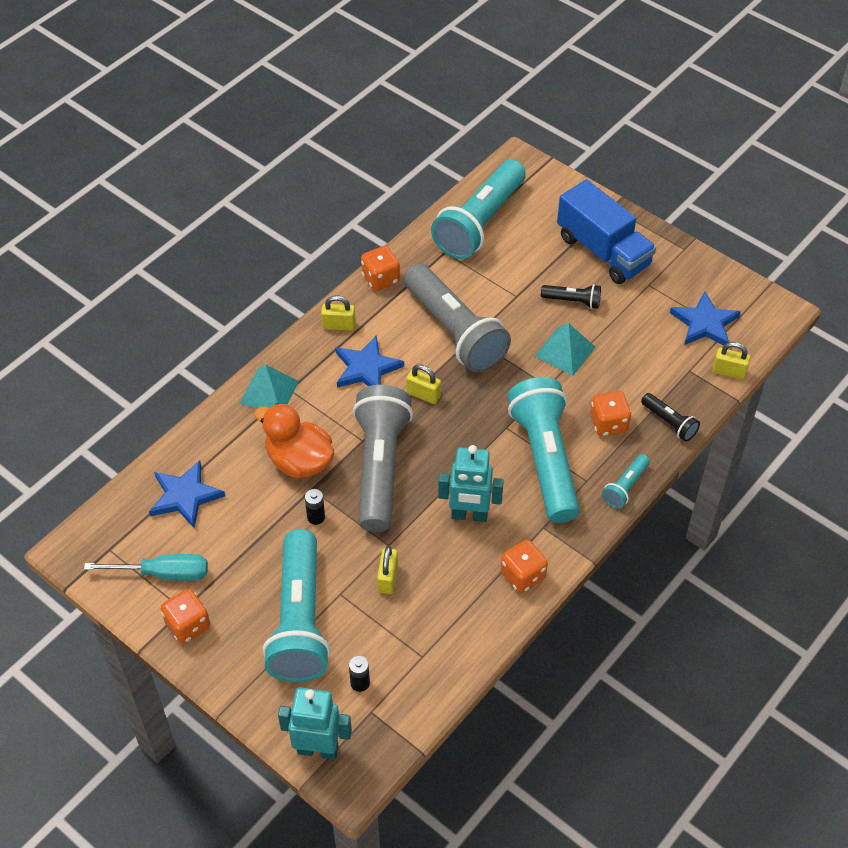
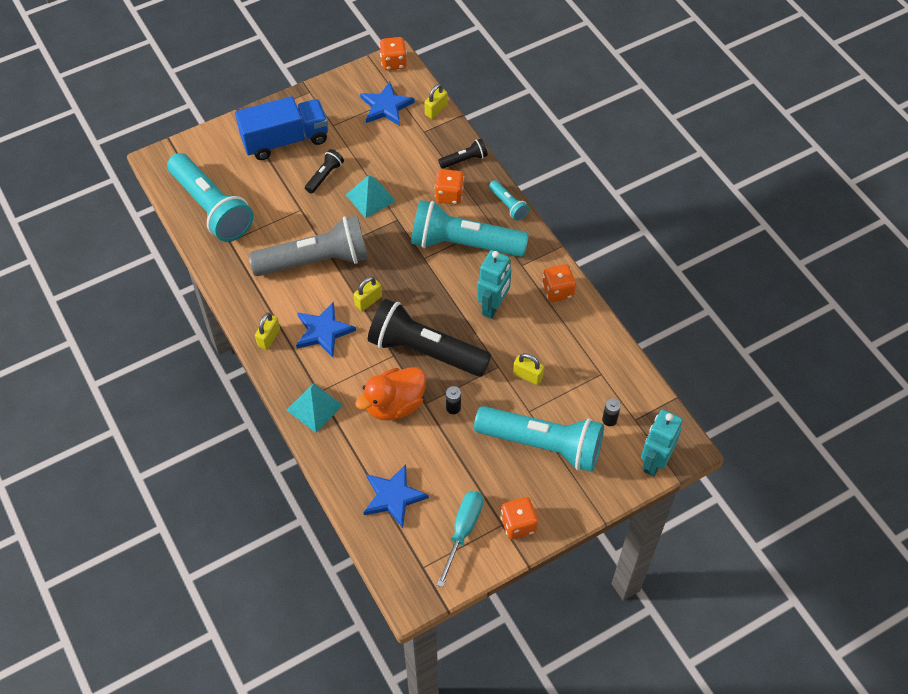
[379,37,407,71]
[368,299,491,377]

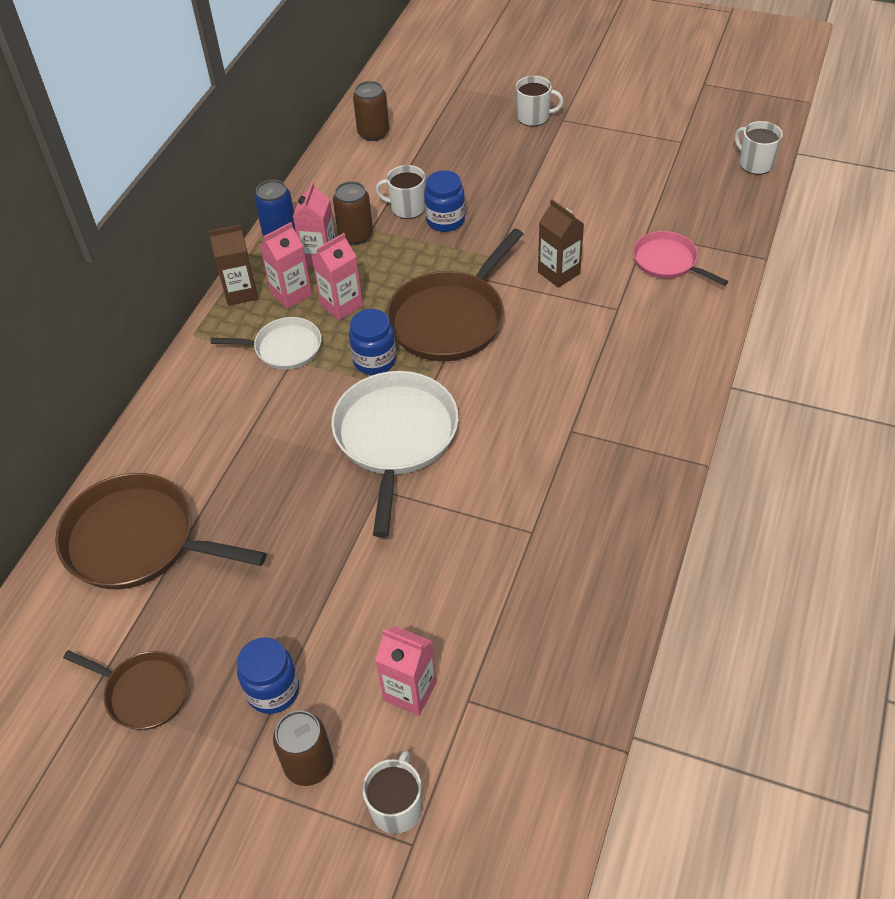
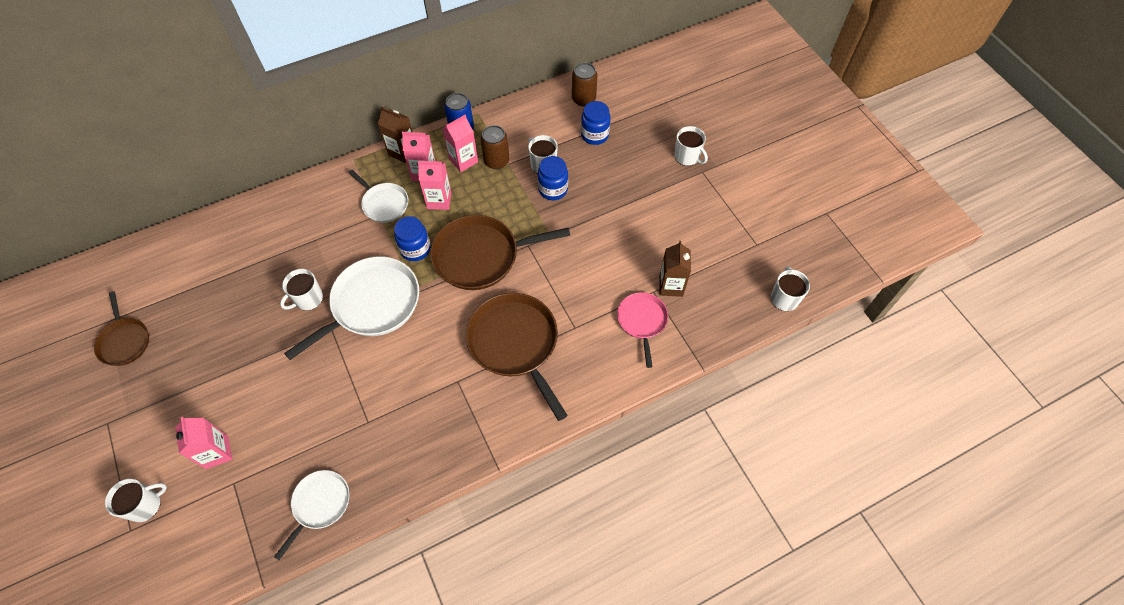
[659,241,691,297]
[466,293,568,421]
[581,101,611,145]
[273,710,333,786] (first image)
[280,269,323,311]
[274,470,350,560]

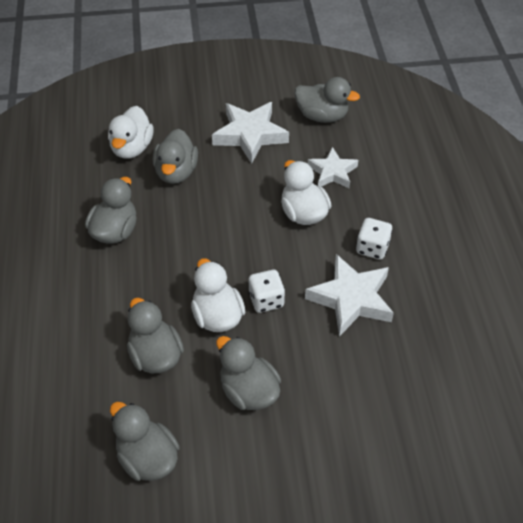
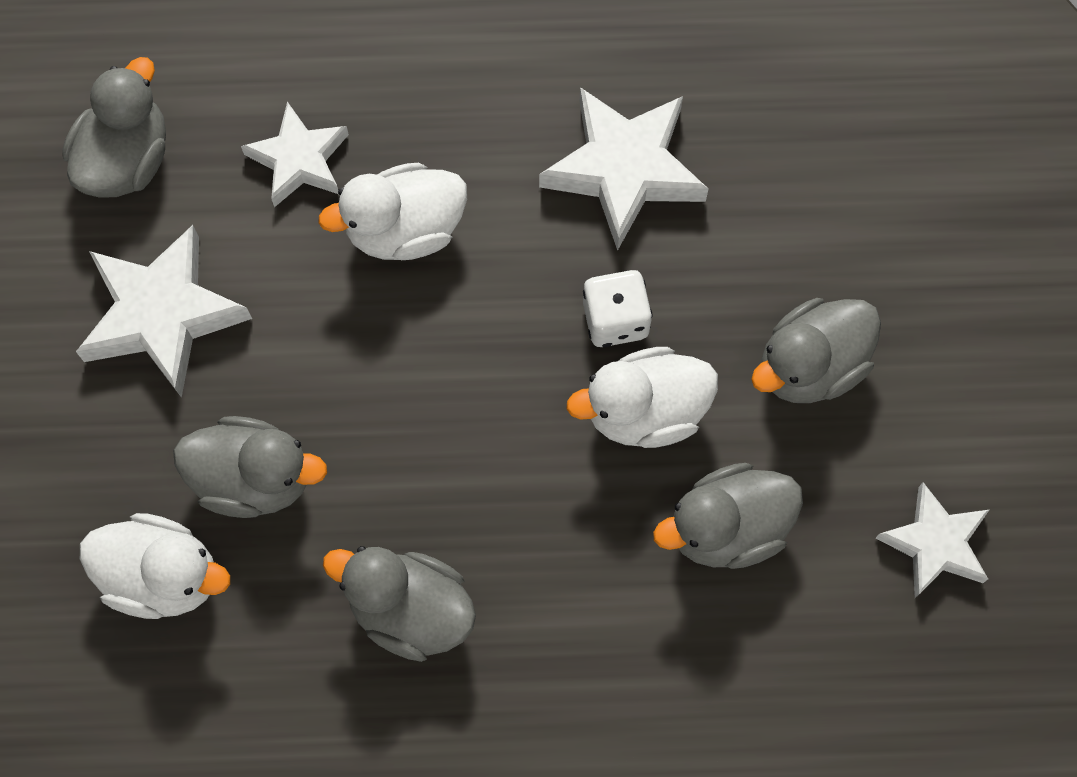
[356,218,393,260] (first image)
[875,482,990,598]

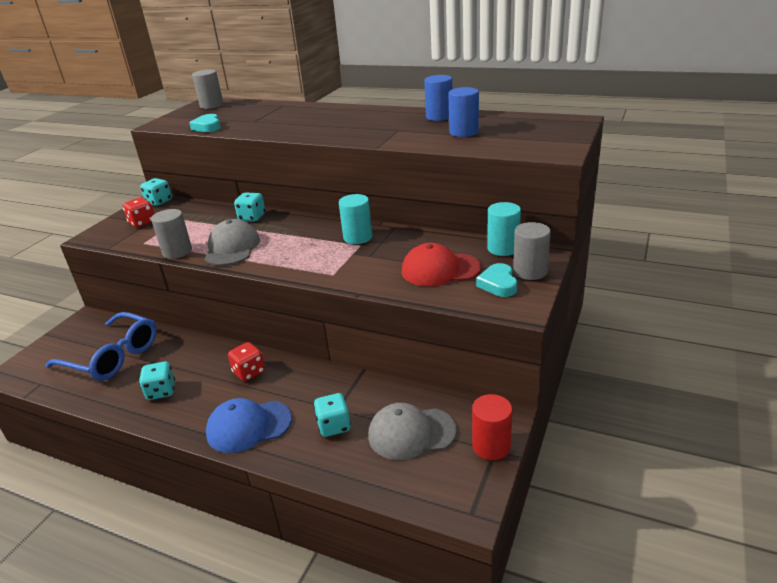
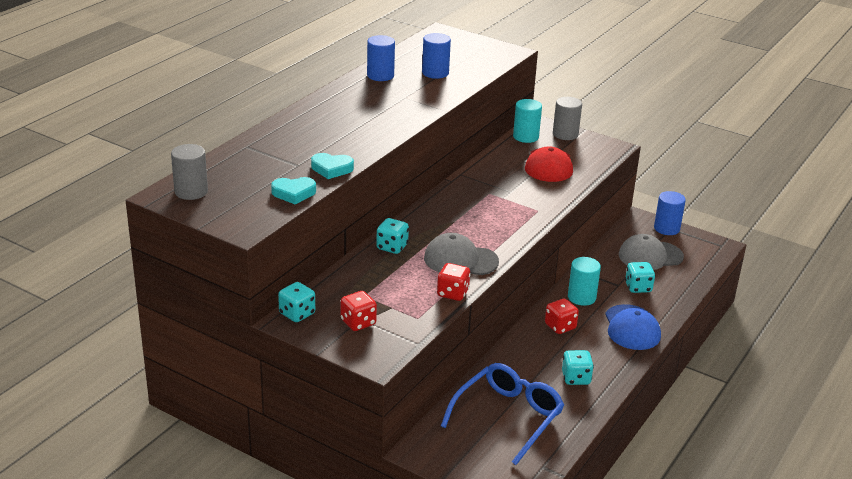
[568,257,601,306]
[437,263,471,301]
[311,153,354,179]
[654,191,686,235]
[619,234,684,270]

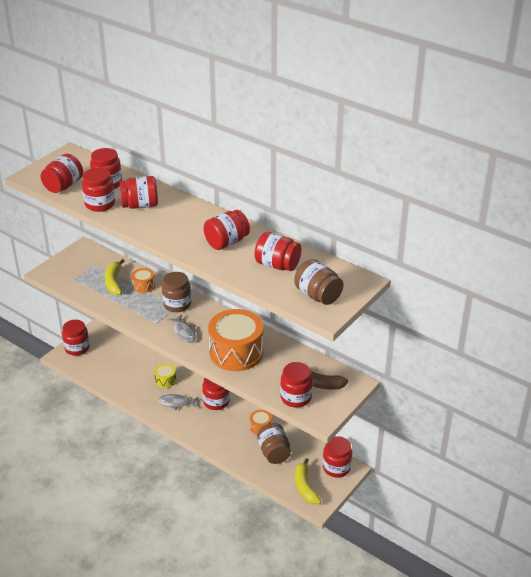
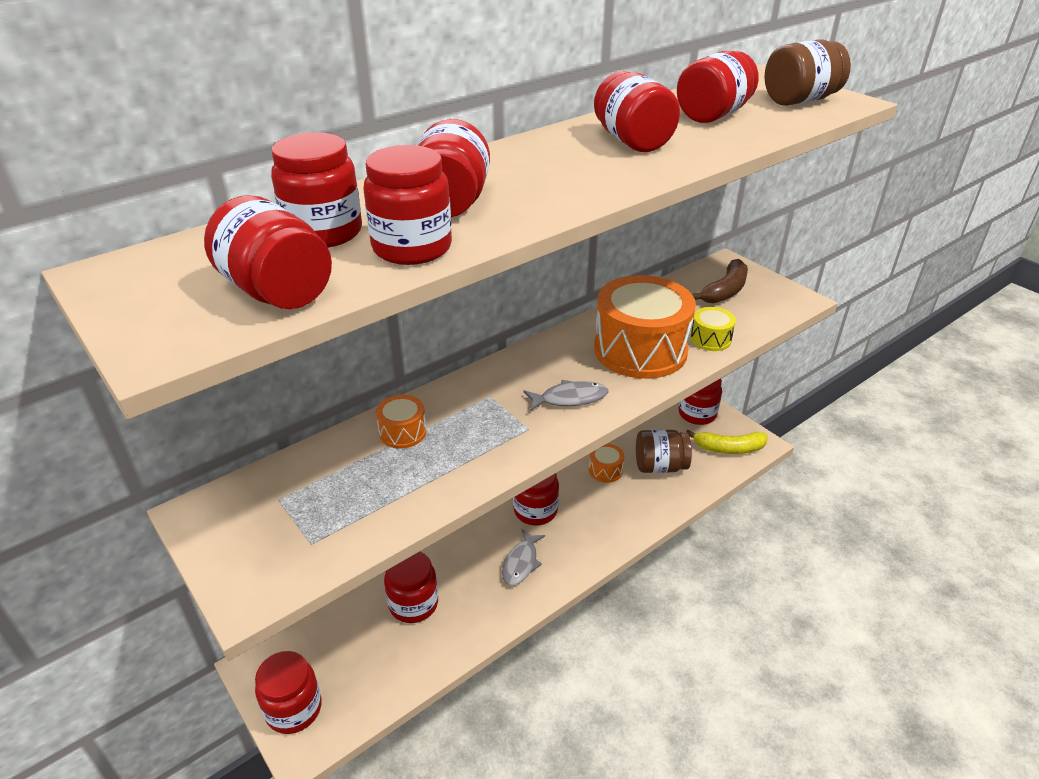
[105,259,125,295] (first image)
[162,272,191,312] (first image)
[384,552,438,623]
[690,307,736,351]

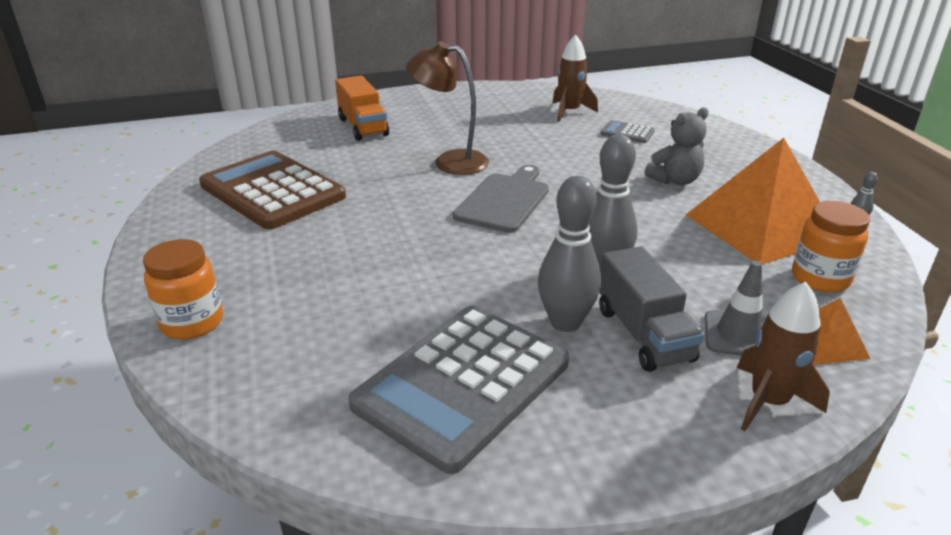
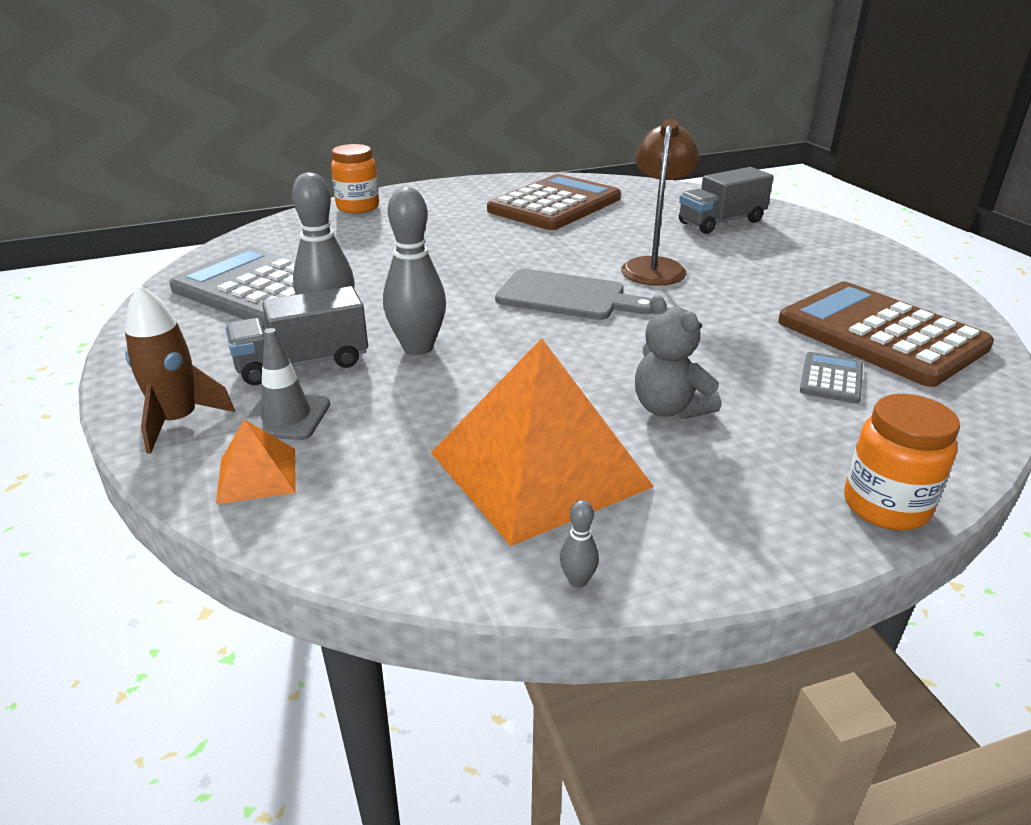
[778,282,994,387]
[679,167,774,234]
[844,394,960,530]

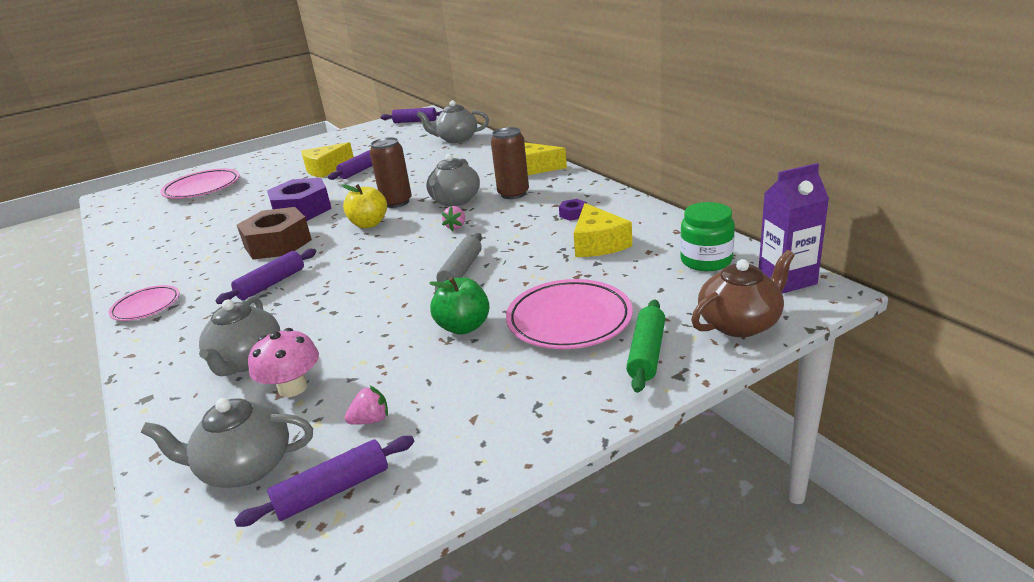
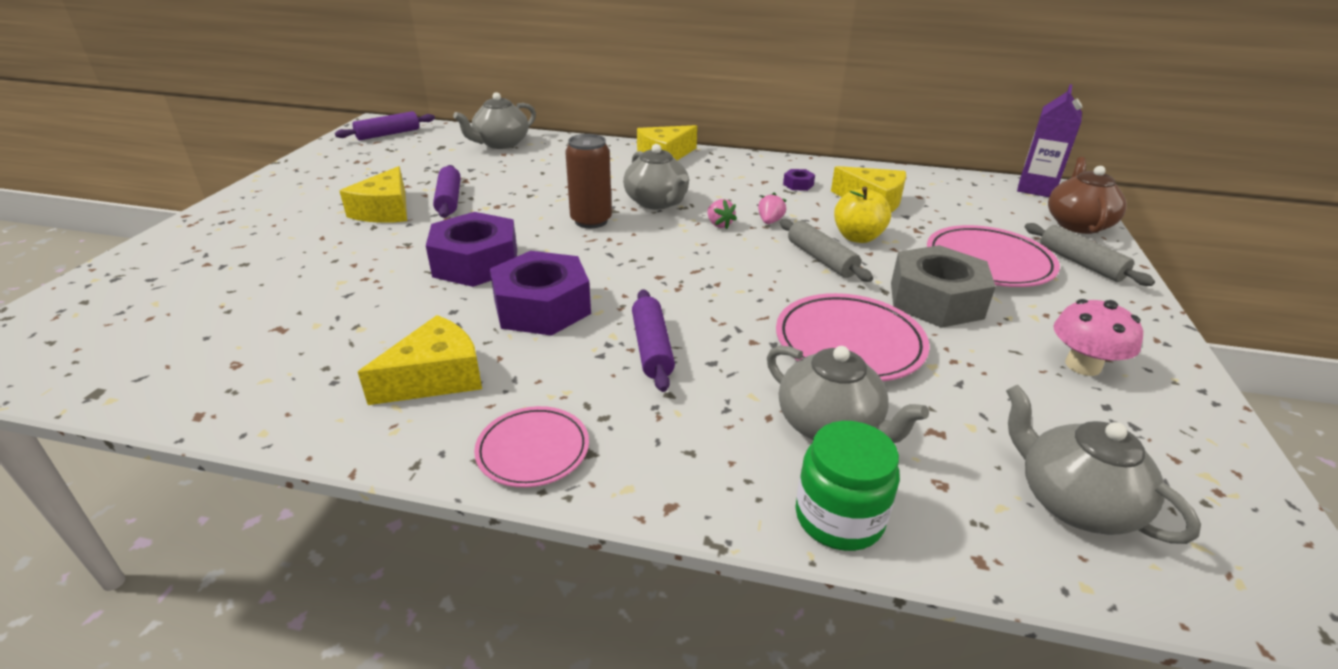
[491,127,529,199] (first image)
[776,293,930,381]
[834,187,891,243]
[796,421,900,551]
[490,251,591,336]
[891,245,996,328]
[1025,223,1155,286]
[1053,299,1143,376]
[758,193,787,224]
[1006,385,1201,544]
[234,436,414,527] (first image)
[358,315,482,405]

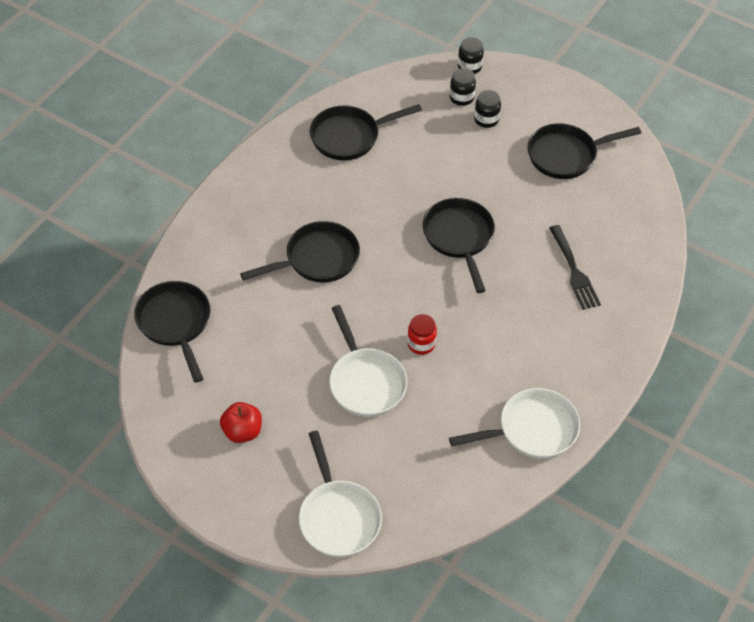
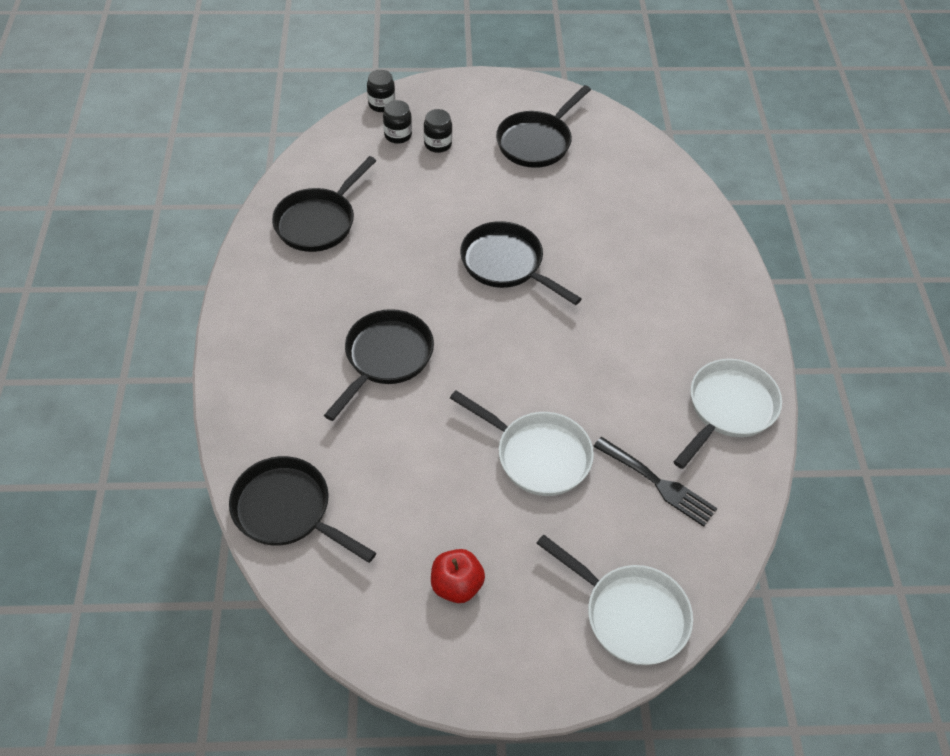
[593,437,717,527]
[407,314,437,355] (first image)

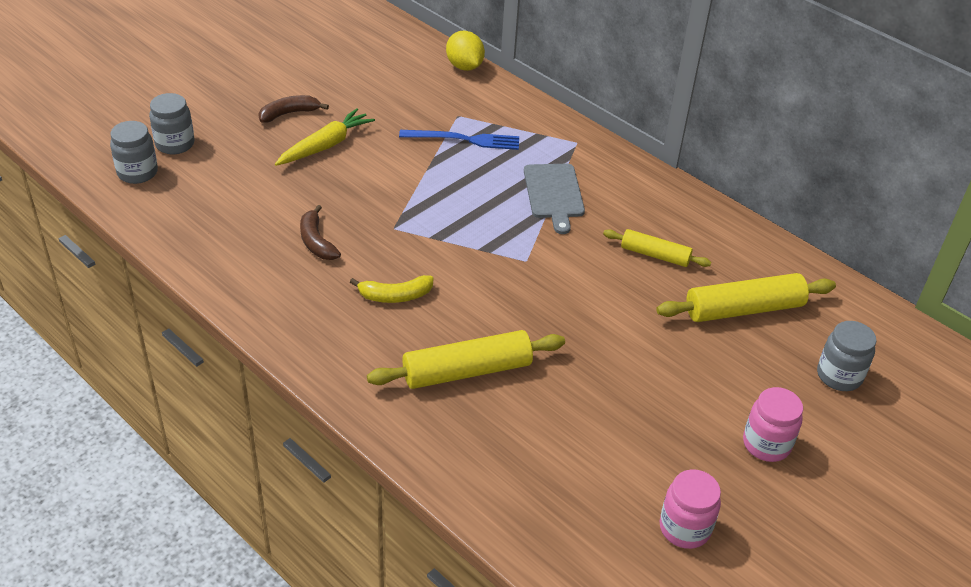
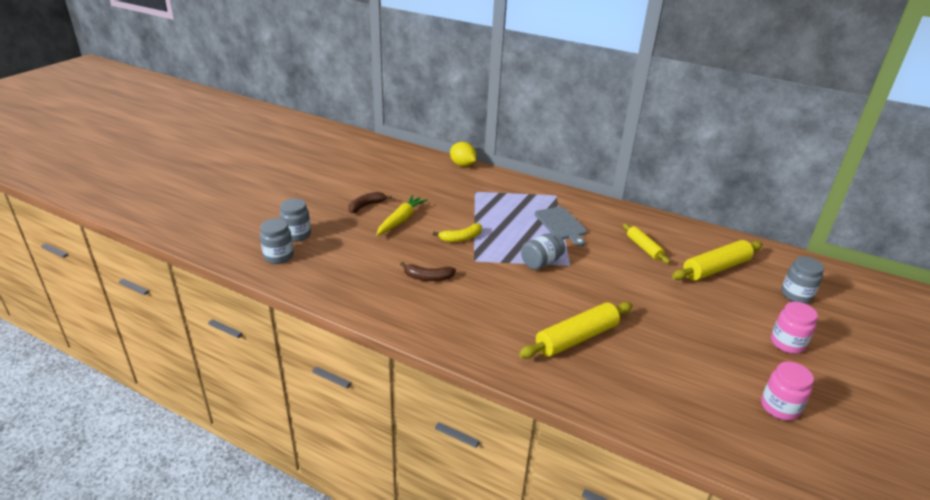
[399,130,519,150] (first image)
[400,262,456,281]
[623,224,670,264]
[433,223,482,242]
[521,233,565,270]

